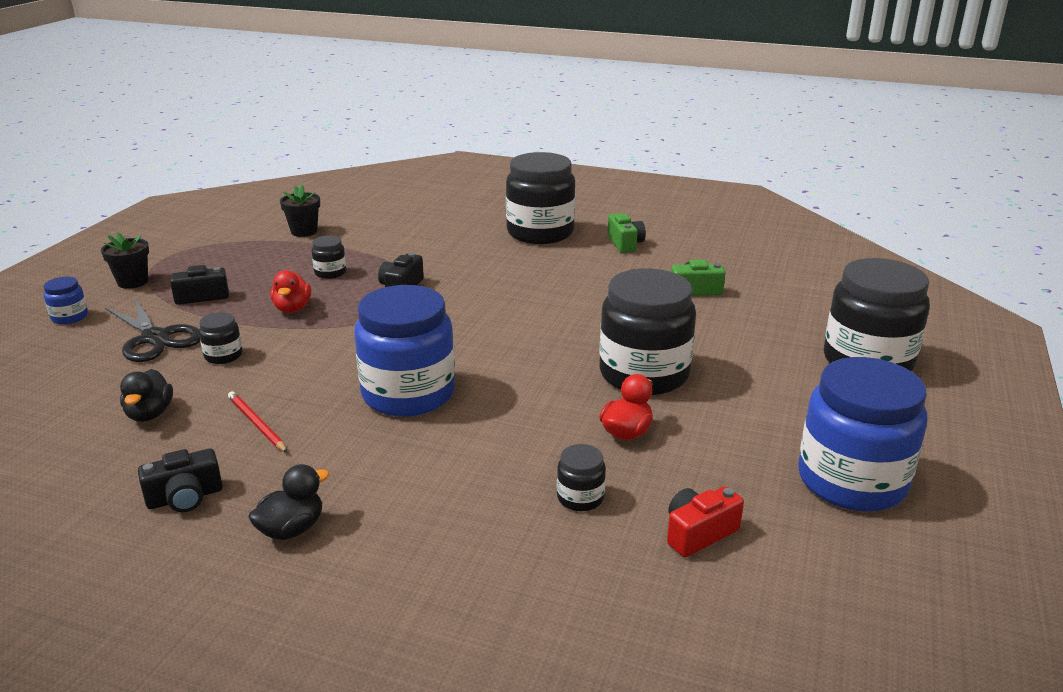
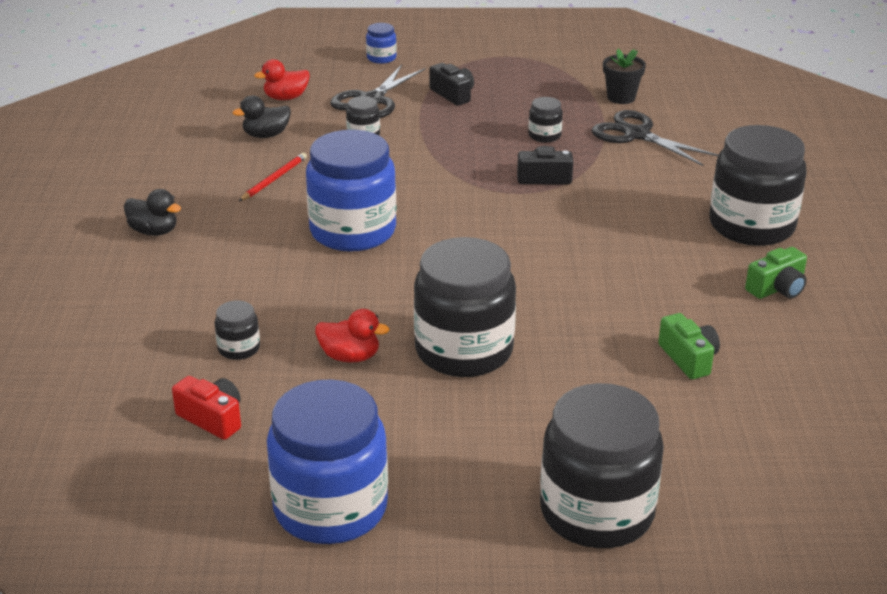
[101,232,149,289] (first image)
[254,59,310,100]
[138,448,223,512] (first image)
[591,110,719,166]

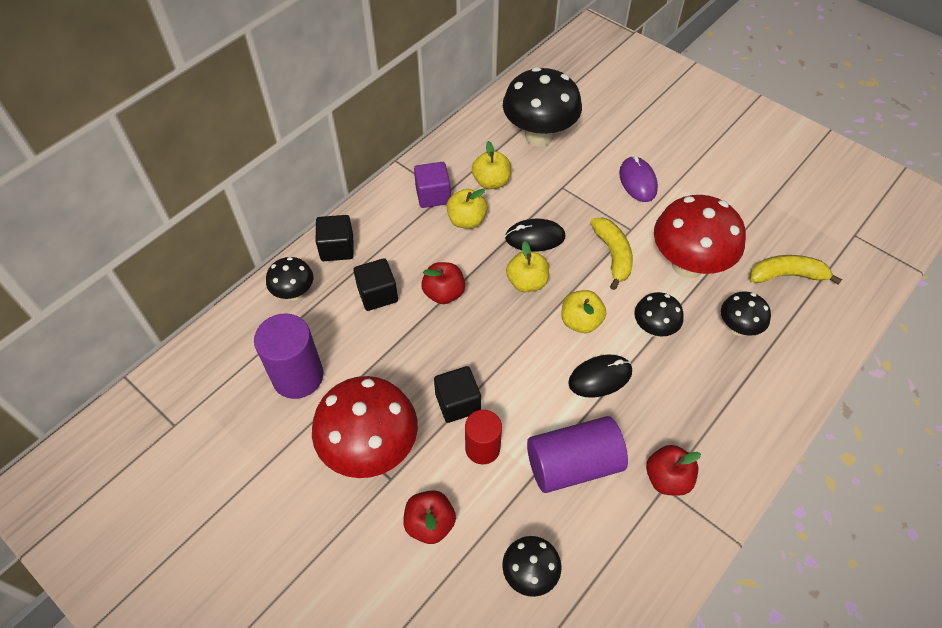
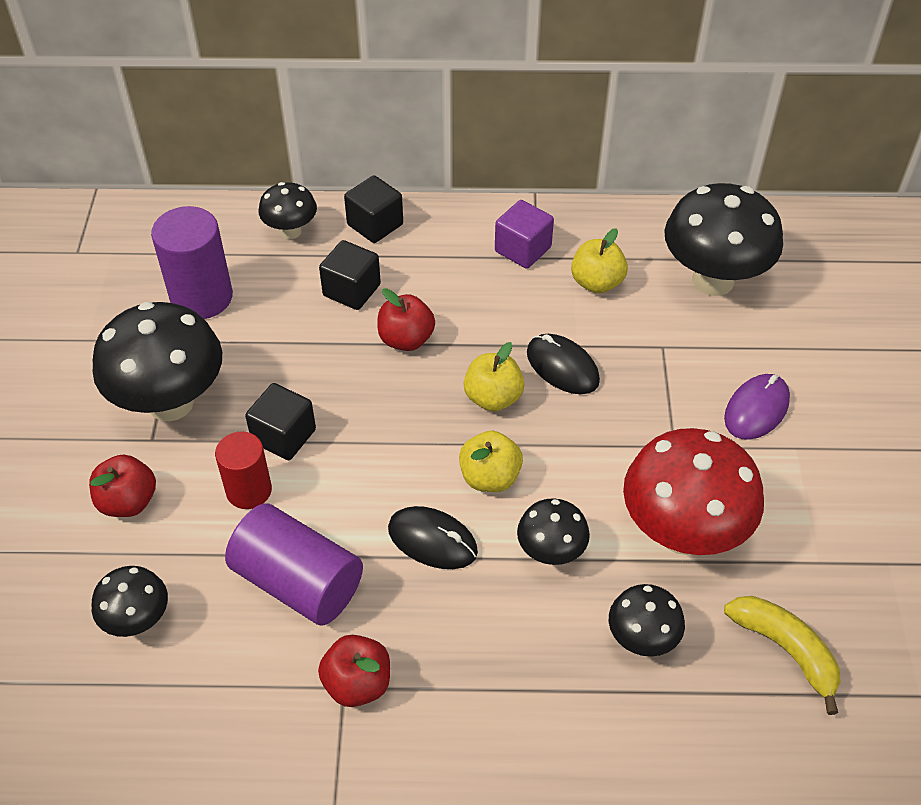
[447,189,487,229] (first image)
[590,217,633,290] (first image)
[92,302,222,421]

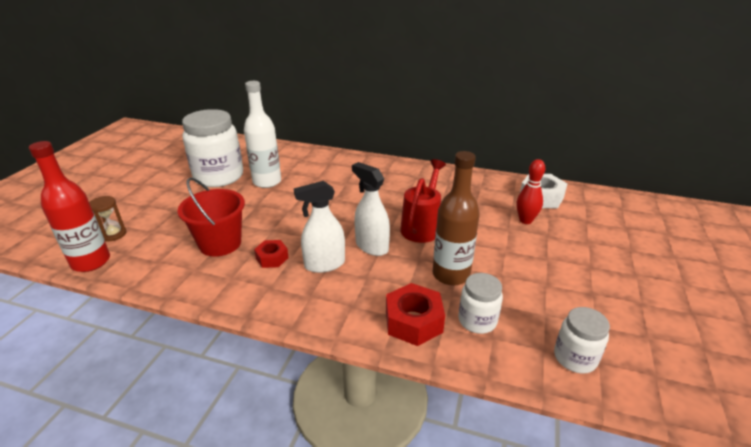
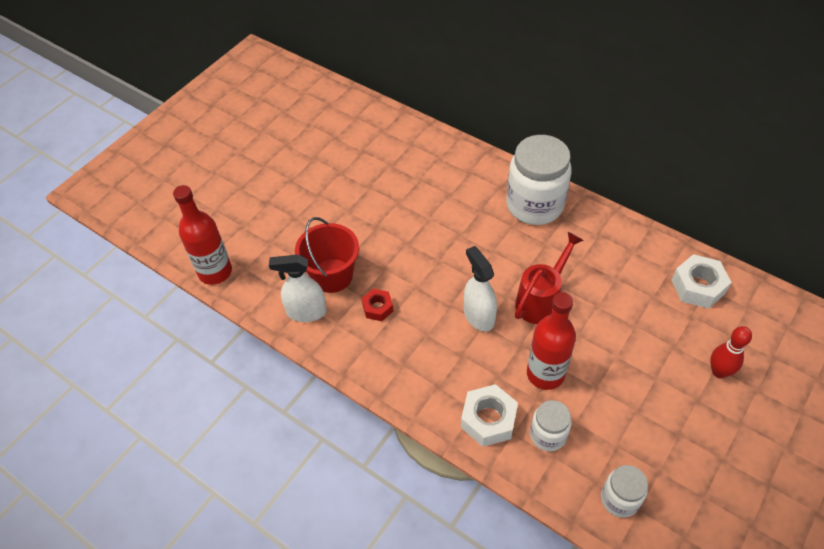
[244,81,281,188] (first image)
[506,135,572,225]
[527,292,576,390]
[710,326,752,378]
[269,254,327,322]
[89,196,127,241] (first image)
[461,384,518,447]

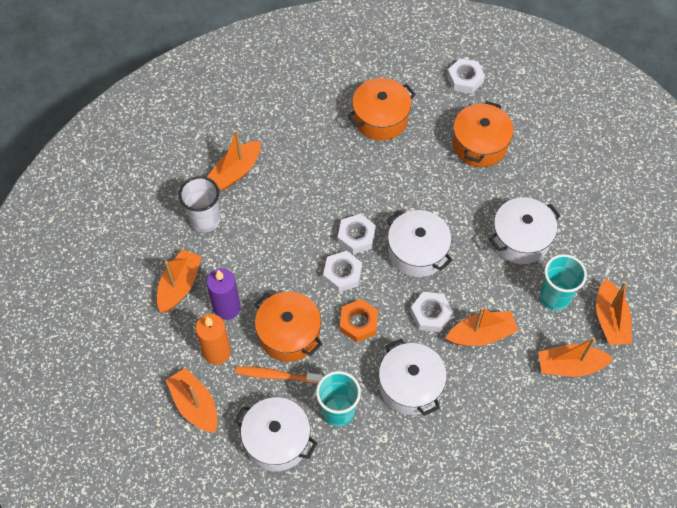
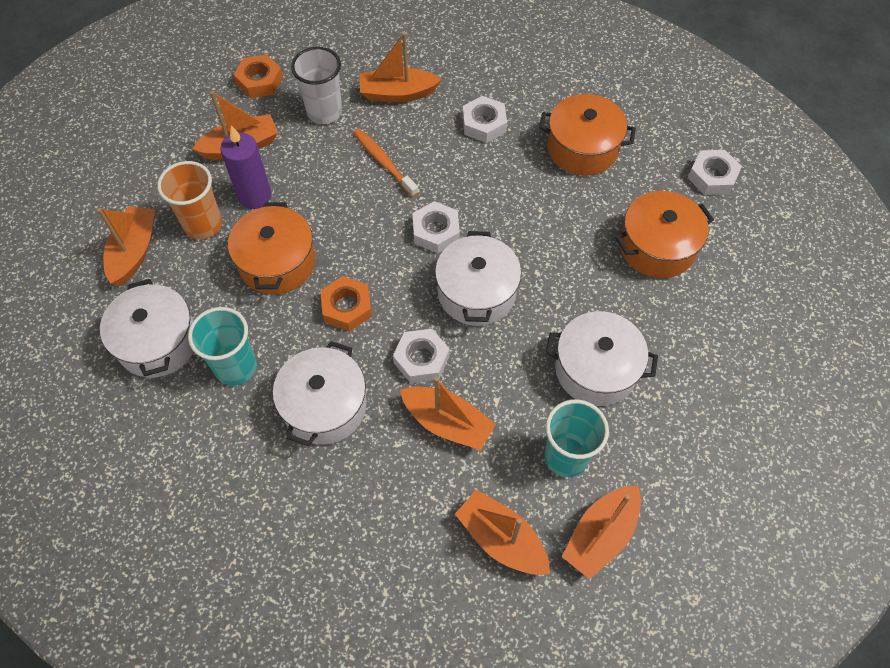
[462,96,507,143]
[157,161,222,239]
[353,129,419,197]
[233,54,283,98]

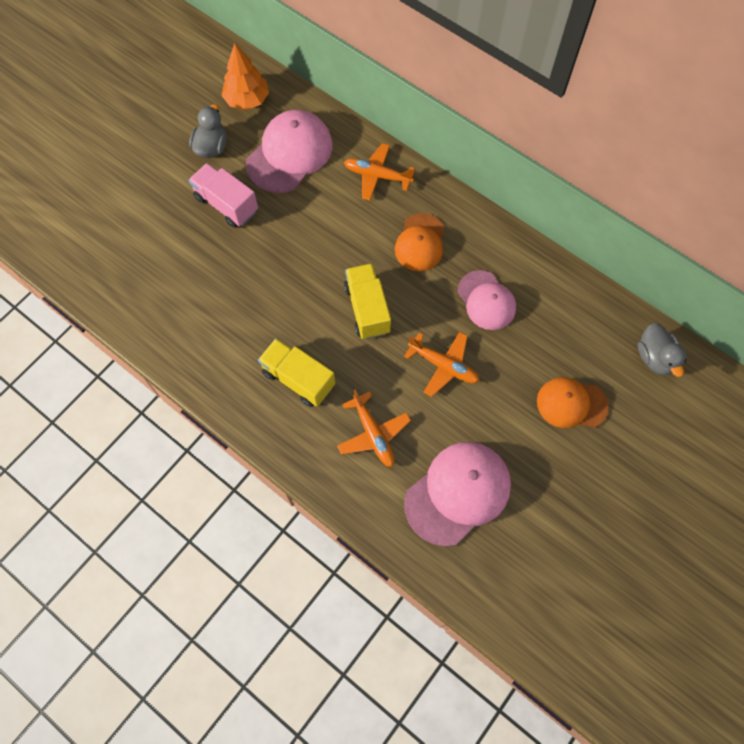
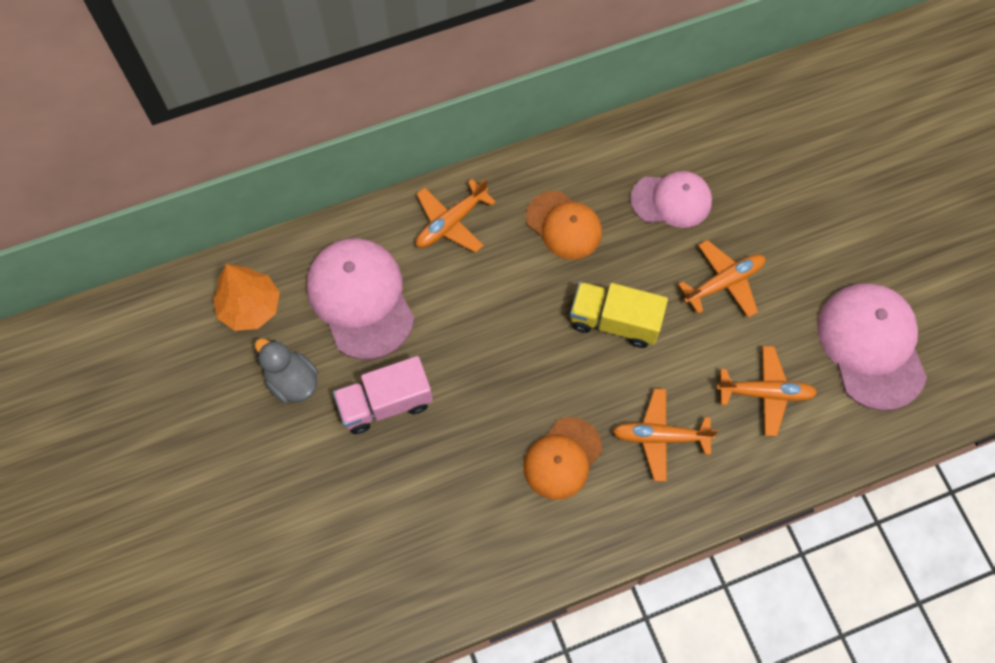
[637,323,686,377] (first image)
[613,388,719,482]
[524,417,602,500]

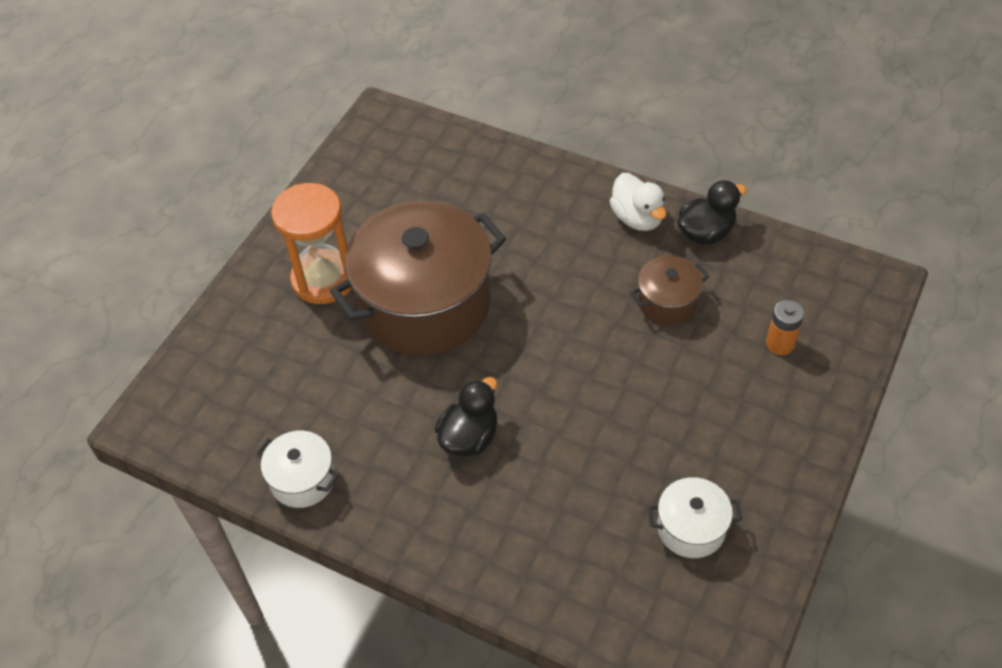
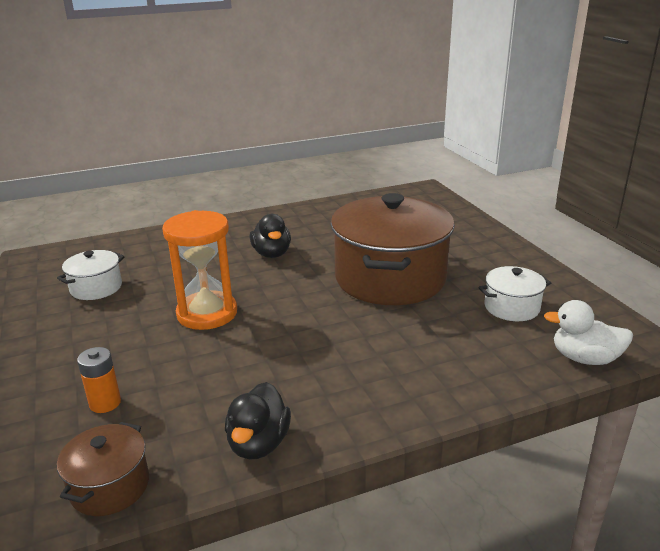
[544,300,633,365]
[162,210,237,330]
[57,422,149,516]
[479,266,551,321]

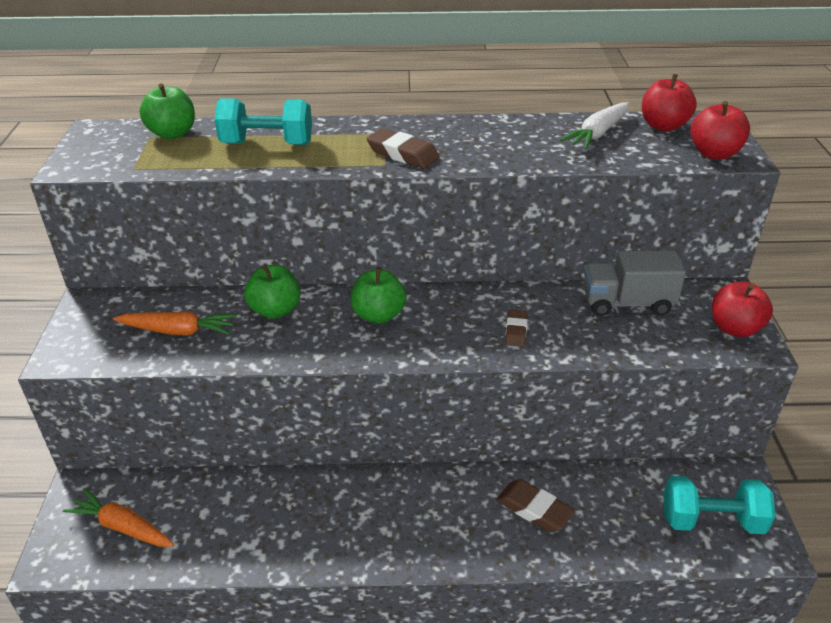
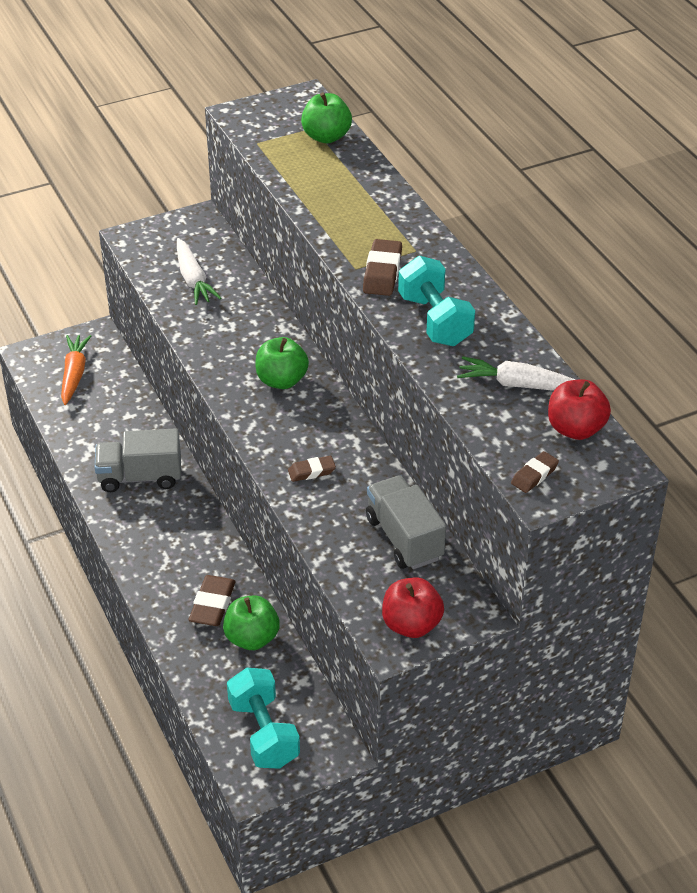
[398,256,475,346]
[511,451,559,493]
[223,596,280,650]
[177,238,221,305]
[95,428,181,492]

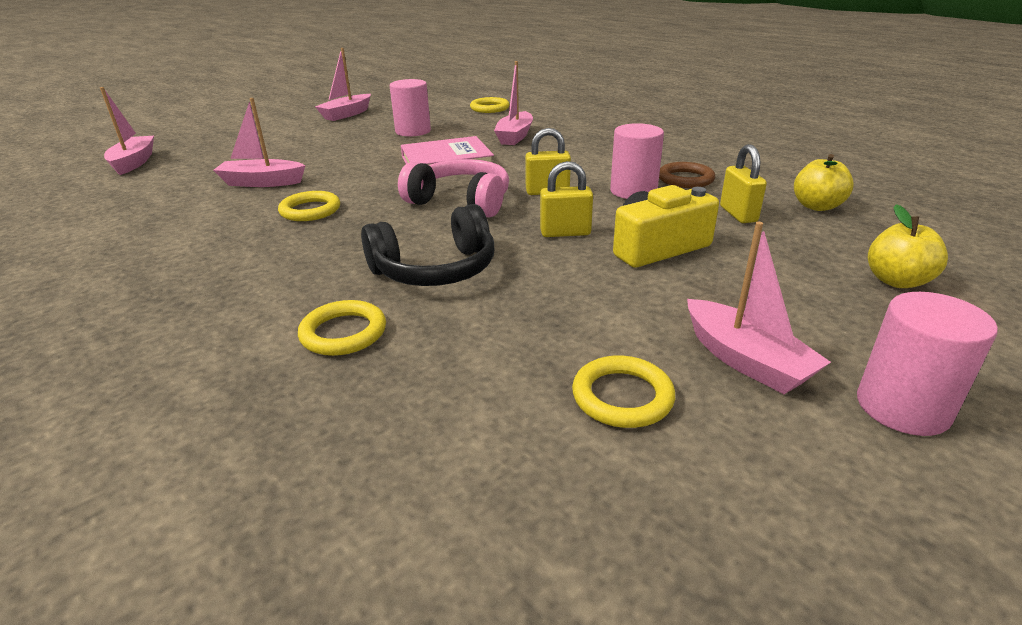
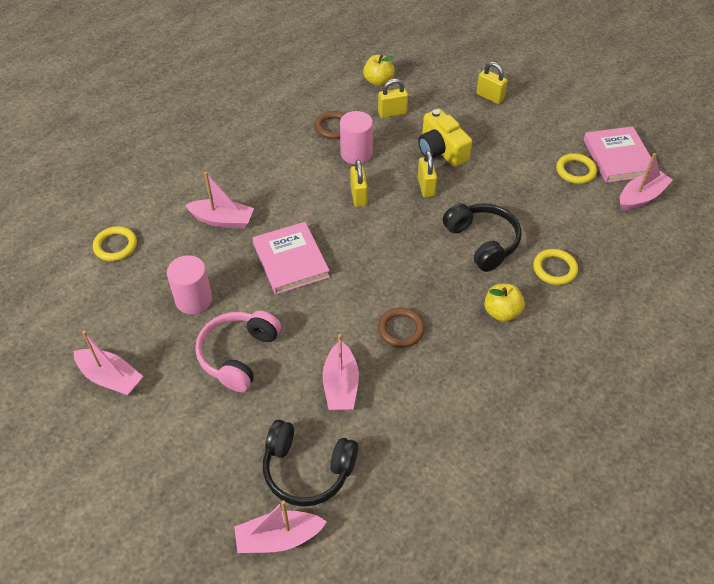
[195,311,281,392]
[378,307,425,348]
[484,283,525,322]
[620,153,673,211]
[857,292,998,436] (first image)
[476,62,508,104]
[584,126,651,183]
[263,419,358,507]

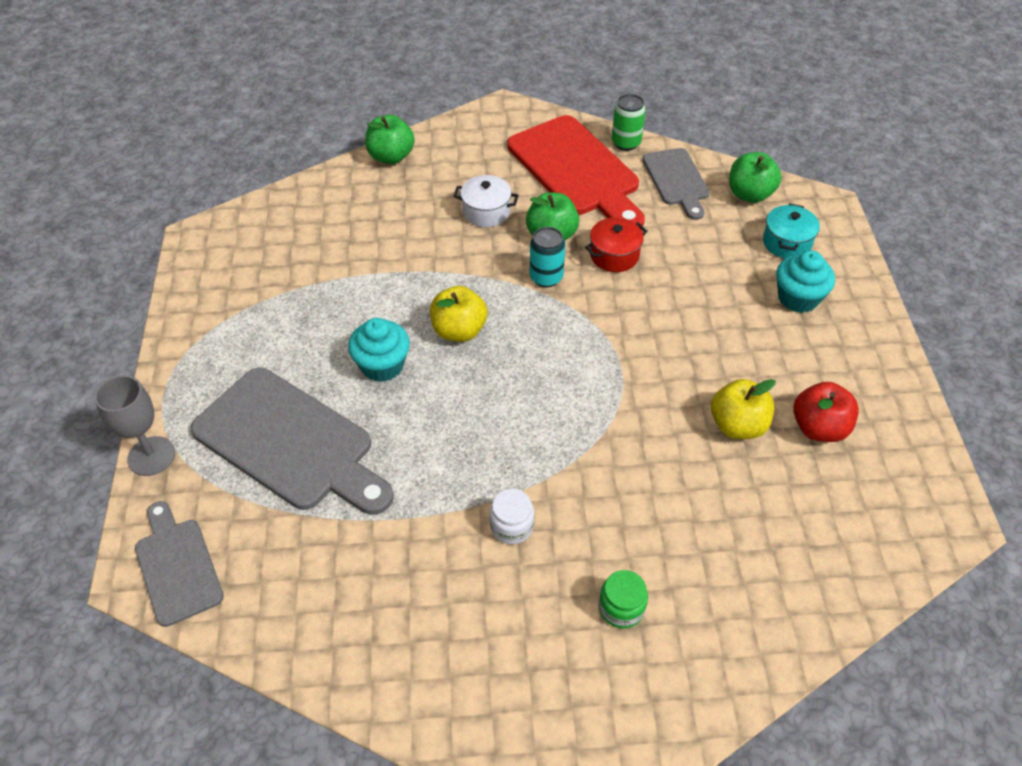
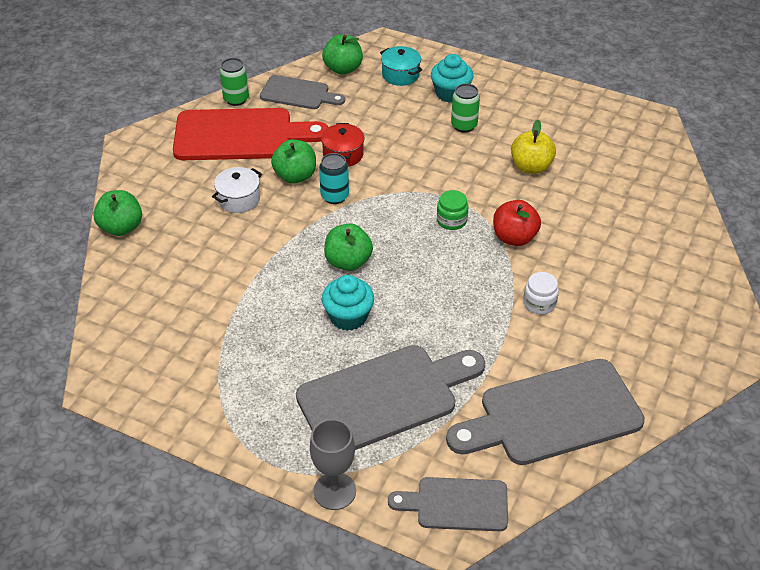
[324,224,373,271]
[493,200,541,246]
[437,190,468,230]
[451,84,480,133]
[446,359,645,465]

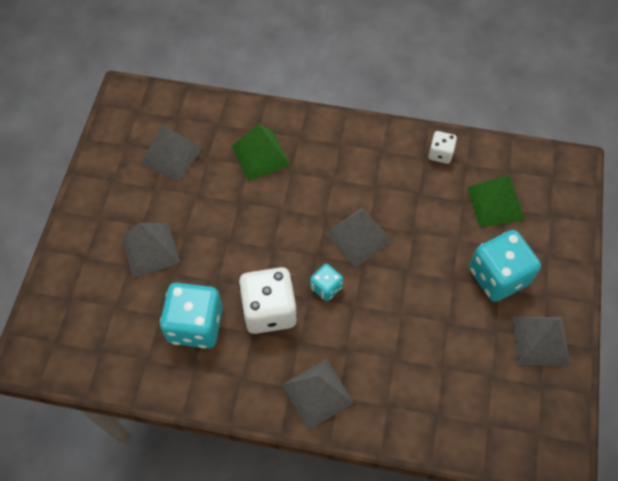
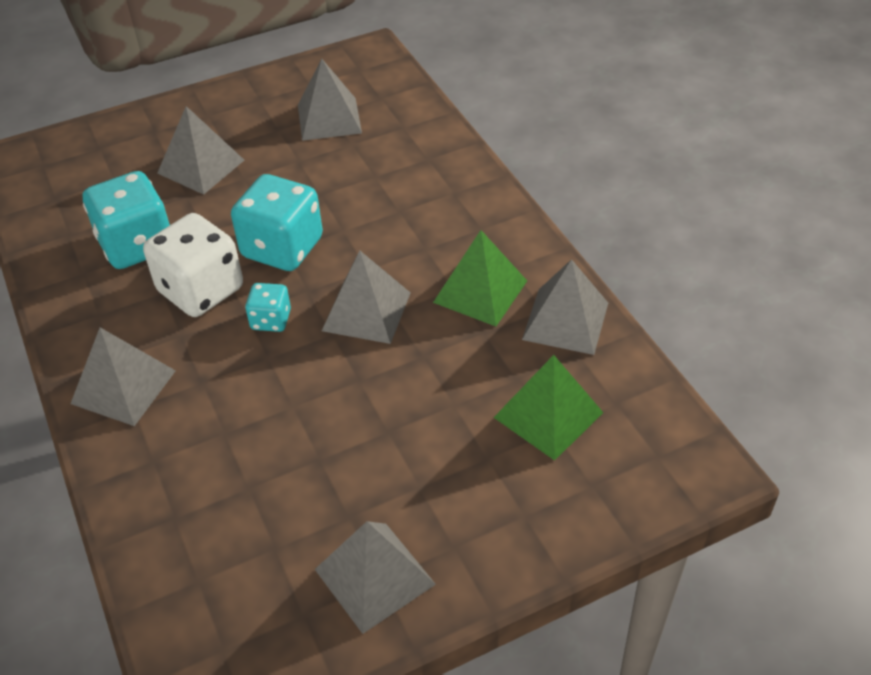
[433,230,527,326]
[522,259,608,355]
[231,174,323,271]

